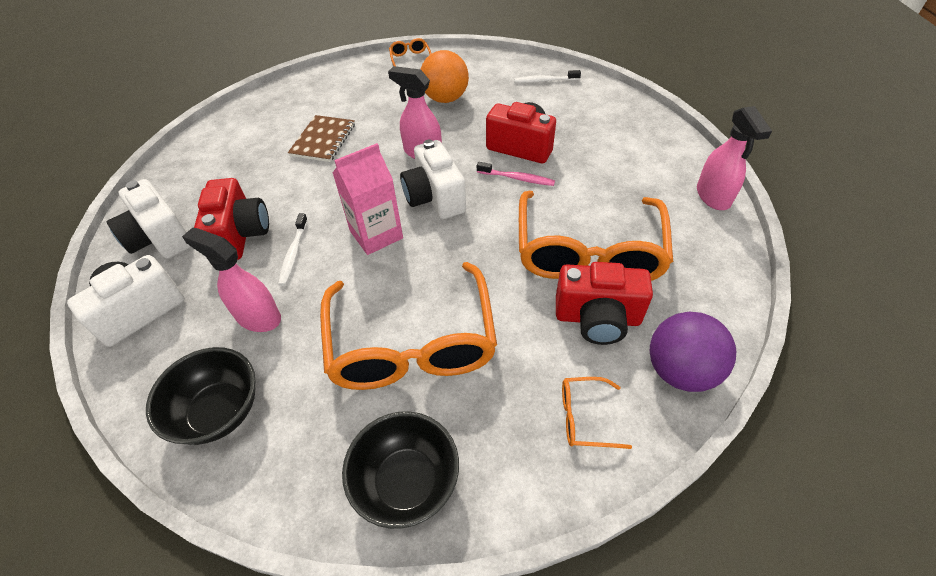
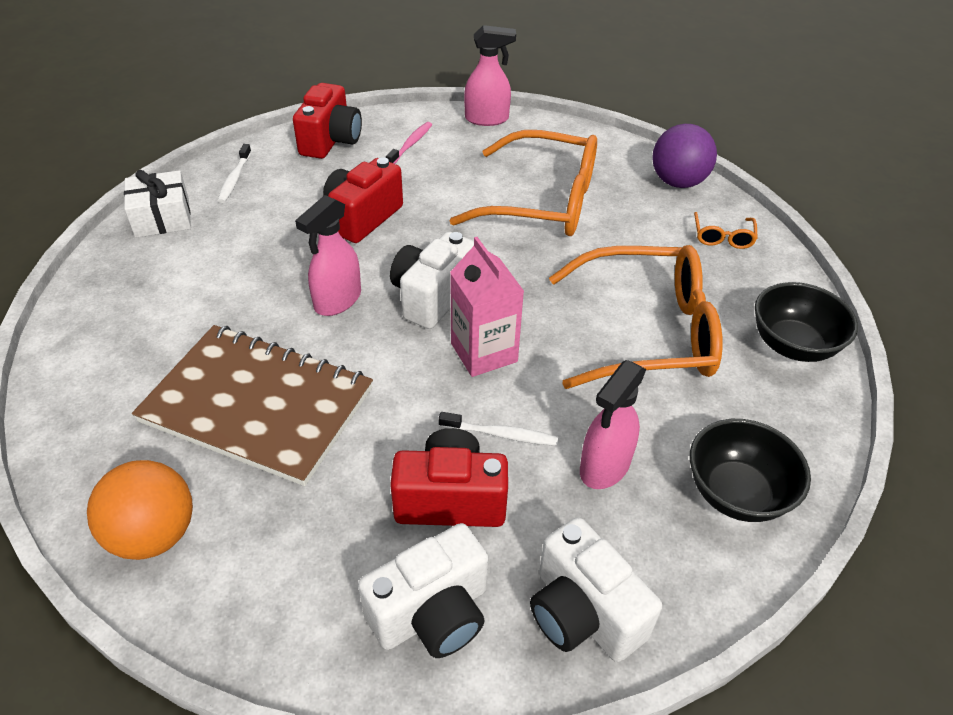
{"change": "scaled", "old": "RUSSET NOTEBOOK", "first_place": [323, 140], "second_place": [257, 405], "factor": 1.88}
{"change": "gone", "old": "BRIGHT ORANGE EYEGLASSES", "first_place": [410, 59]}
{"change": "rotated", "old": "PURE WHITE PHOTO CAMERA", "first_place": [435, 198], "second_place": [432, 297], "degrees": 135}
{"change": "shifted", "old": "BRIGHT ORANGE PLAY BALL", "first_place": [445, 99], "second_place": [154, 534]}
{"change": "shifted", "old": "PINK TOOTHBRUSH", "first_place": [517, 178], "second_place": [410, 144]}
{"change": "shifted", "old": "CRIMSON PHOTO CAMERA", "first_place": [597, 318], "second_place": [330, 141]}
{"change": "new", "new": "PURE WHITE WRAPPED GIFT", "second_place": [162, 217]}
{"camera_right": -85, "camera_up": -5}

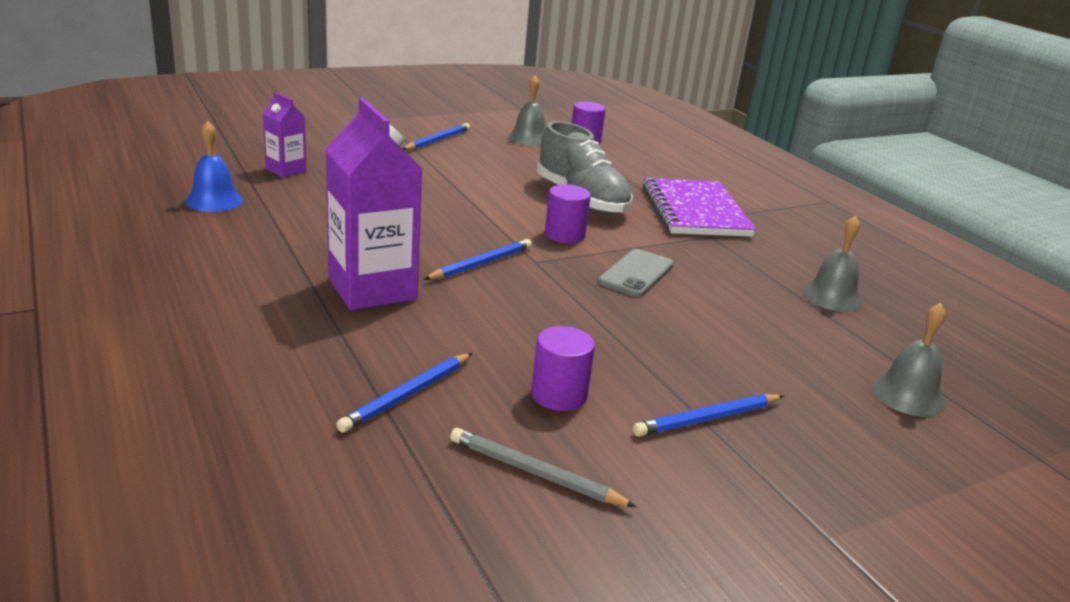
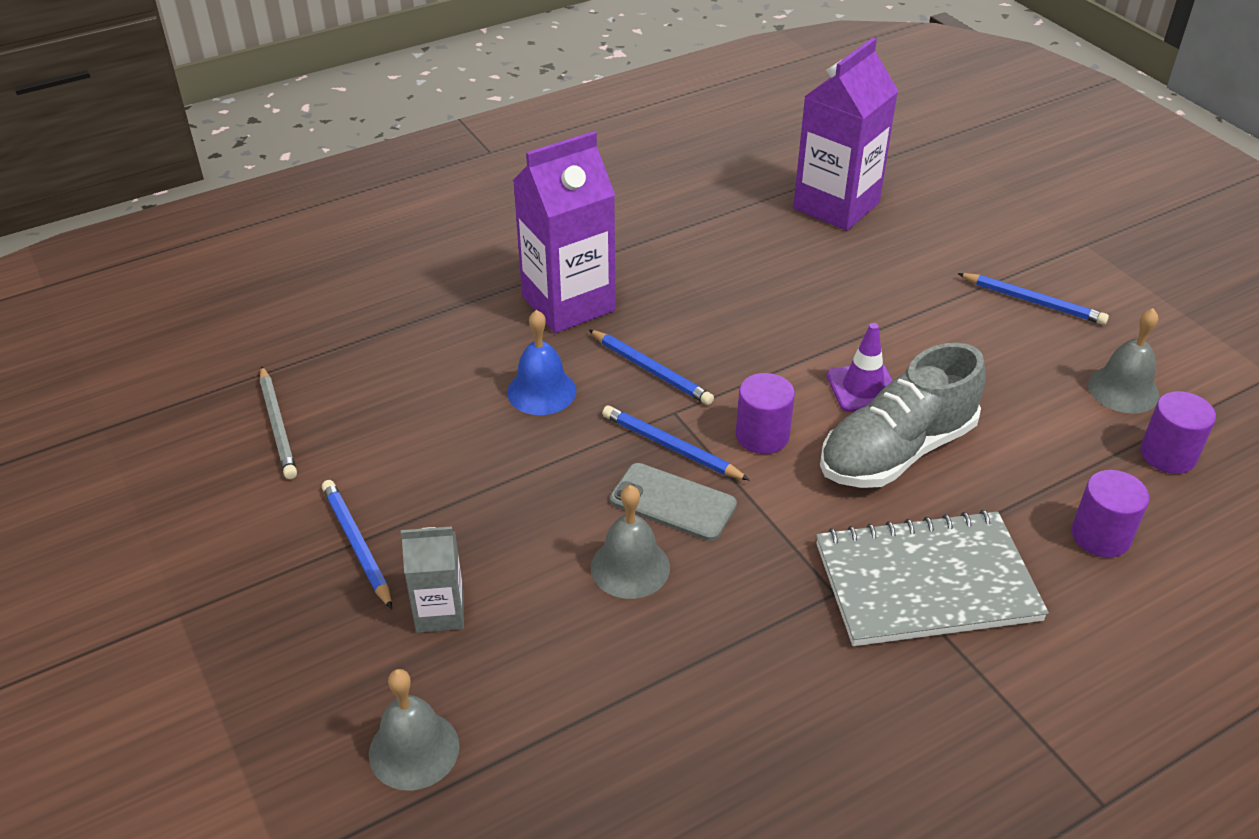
{"change": "shifted", "old": "COBALT BELL", "first_place": [214, 200], "second_place": [541, 391]}
{"change": "scaled", "old": "ROYAL PURPLE CARTON", "first_place": [286, 170], "second_place": [836, 206], "factor": 1.89}
{"change": "shifted", "old": "COBALT LEAD PENCIL", "first_place": [407, 395], "second_place": [671, 447]}
{"change": "rotated", "old": "ASH-GREY LEAD PENCIL", "first_place": [535, 473], "second_place": [278, 425], "degrees": 135}
{"change": "shifted", "old": "ROYAL PURPLE SOLID CYLINDER", "first_place": [559, 395], "second_place": [1100, 536]}
{"change": "repainted", "old": "ROYAL PURPLE NOTEBOOK", "new": "ASH-GREY NOTEBOOK", "first_place": [695, 211], "second_place": [926, 582]}
{"change": "shifted", "old": "ASH-GREY BELL", "first_place": [832, 297], "second_place": [630, 567]}
{"change": "new", "new": "ASH-GREY CARTON", "second_place": [440, 612]}
{"change": "new", "new": "ROYAL PURPLE ROAD CONE", "second_place": [863, 388]}
{"camera_right": 90, "camera_up": 15}

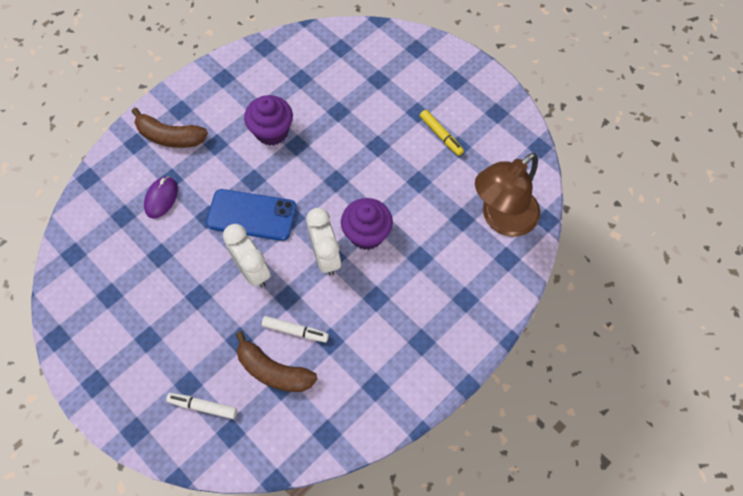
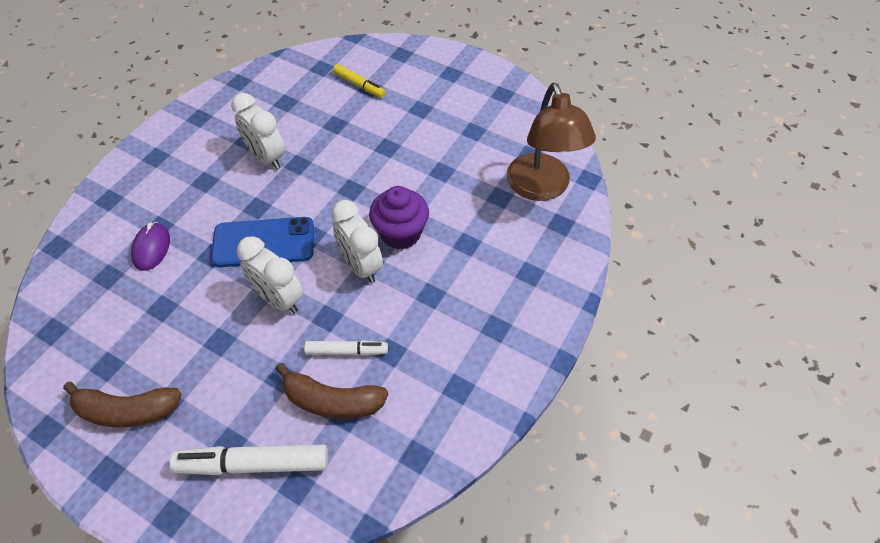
{"change": "shifted", "old": "RUSSET TOY BANANA", "first_place": [170, 137], "second_place": [127, 411]}
{"change": "scaled", "old": "PURE WHITE MARKER", "first_place": [203, 406], "second_place": [254, 464], "factor": 1.68}
{"change": "swapped", "old": "ROYAL PURPLE FAIRY CAKE", "new": "PURE WHITE BEDSIDE CLOCK", "first_place": [272, 132], "second_place": [266, 157]}
{"change": "shifted", "old": "BRIGHT YELLOW MARKER", "first_place": [441, 135], "second_place": [359, 85]}
{"change": "rotated", "old": "RUSSET READING LAMP", "first_place": [501, 219], "second_place": [541, 188], "degrees": -45}
{"camera_right": -15, "camera_up": -10}

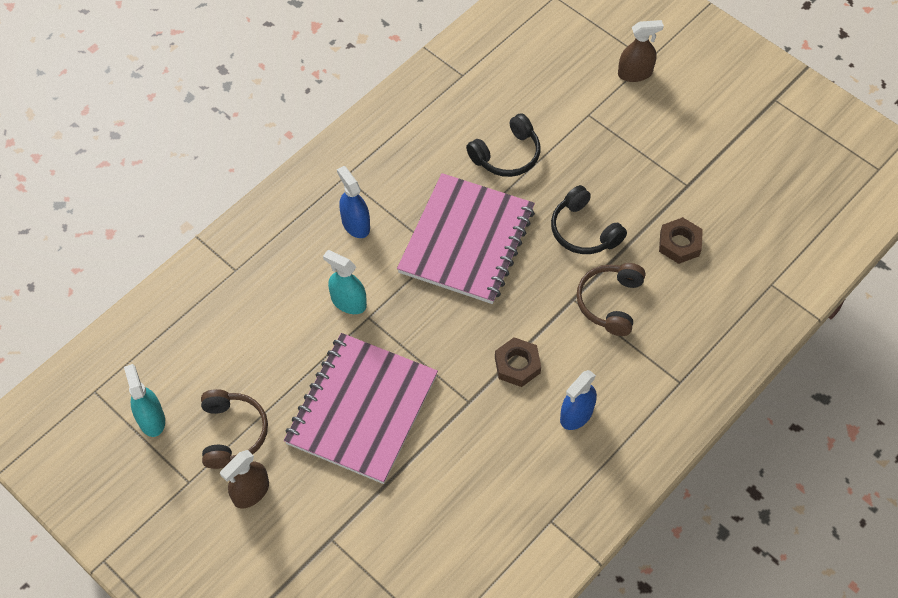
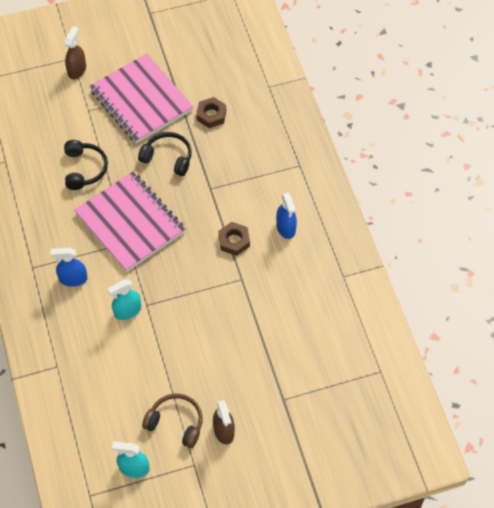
{"change": "shifted", "old": "PINK NOTEBOOK", "first_place": [362, 409], "second_place": [141, 100]}
{"change": "rotated", "old": "BLACK OVER-EAR HEADPHONES", "first_place": [584, 231], "second_place": [168, 158], "degrees": -150}
{"change": "gone", "old": "RUSSET OVER-EAR HEADPHONES", "first_place": [610, 302]}
{"camera_right": -60, "camera_up": 0}

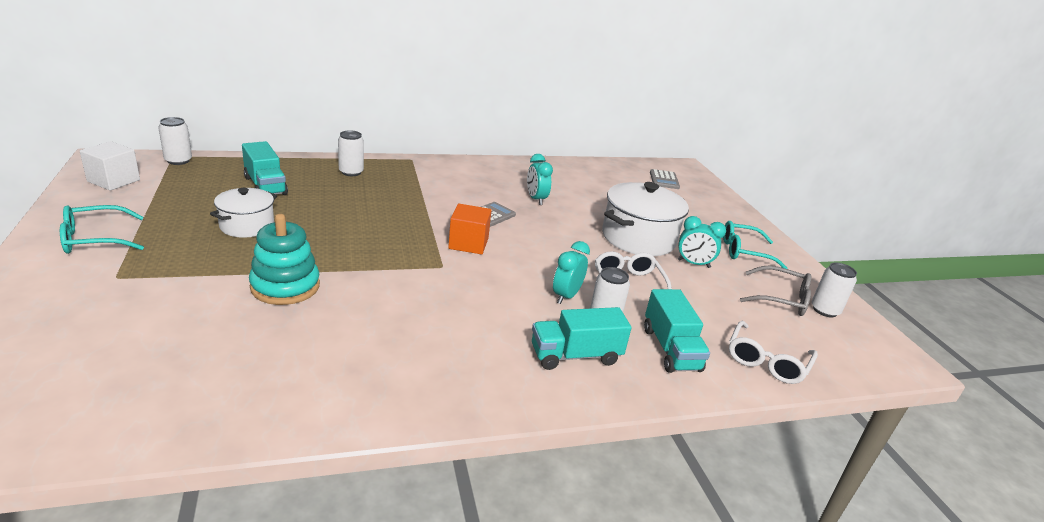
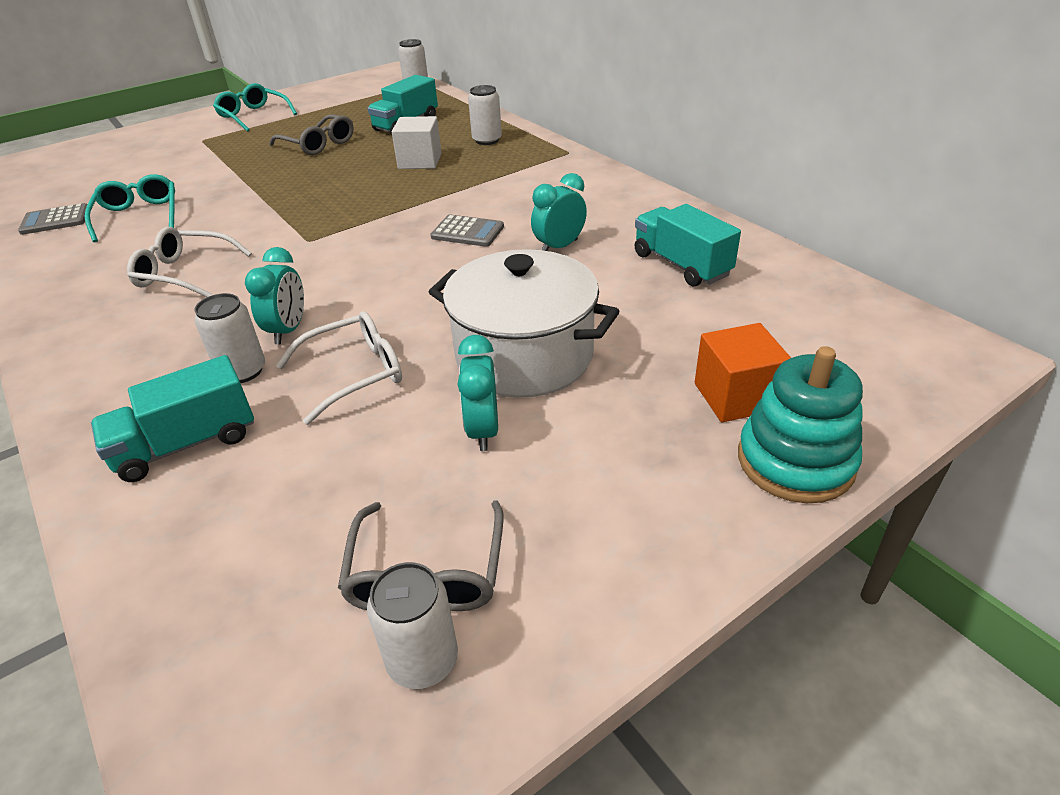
{"change": "shifted", "old": "PURE WHITE BLOCK", "first_place": [114, 181], "second_place": [420, 161]}
{"change": "swapped", "old": "PURE WHITE STOCKPOT", "new": "ASH-GREY EYEGLASSES", "first_place": [247, 226], "second_place": [318, 144]}
{"change": "shifted", "old": "TURQUOISE STACKING TOY", "first_place": [285, 286], "second_place": [795, 461]}
{"change": "shifted", "old": "BRIGHT ORANGE BLOCK", "first_place": [468, 243], "second_place": [736, 396]}
{"change": "shifted", "old": "TURQUOISE TRUCK", "first_place": [575, 355], "second_place": [681, 265]}
{"change": "rotated", "old": "TURQUOISE BEDSIDE CLOCK", "first_place": [566, 296], "second_place": [288, 330], "degrees": 90}
{"change": "shifted", "old": "ASH-GREY ADDING MACHINE", "first_place": [664, 180], "second_place": [55, 220]}
{"change": "shifted", "old": "TURQUOISE EYEGLASSES", "first_place": [744, 251], "second_place": [139, 216]}
{"change": "shifted", "old": "PURE WHITE EYEGLASSES", "first_place": [766, 361], "second_place": [184, 273]}
{"camera_right": 75, "camera_up": 10}

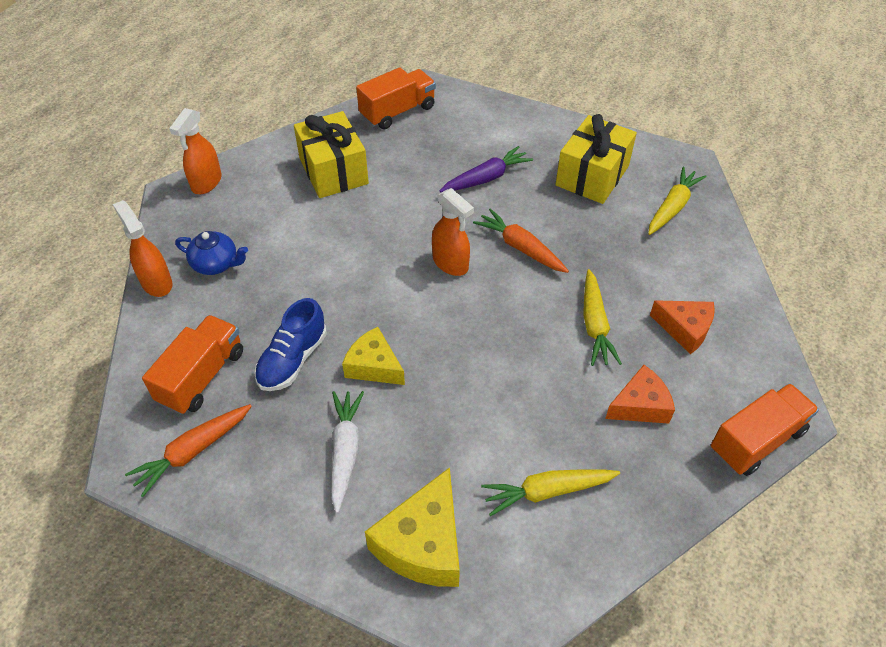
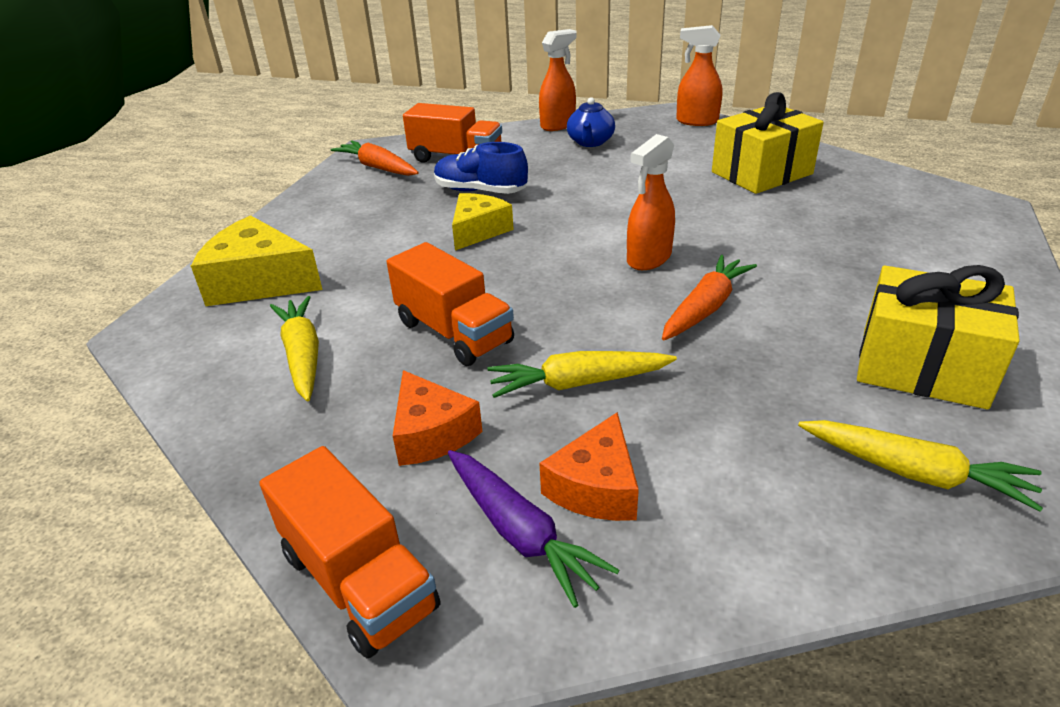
{"change": "gone", "old": "PURE WHITE CARROT", "first_place": [345, 452]}
{"change": "shifted", "old": "BRIGHT ORANGE TRUCK", "first_place": [397, 112], "second_place": [454, 332]}
{"change": "shifted", "old": "ROYAL PURPLE CARROT", "first_place": [486, 178], "second_place": [520, 532]}
{"camera_right": 85, "camera_up": -15}

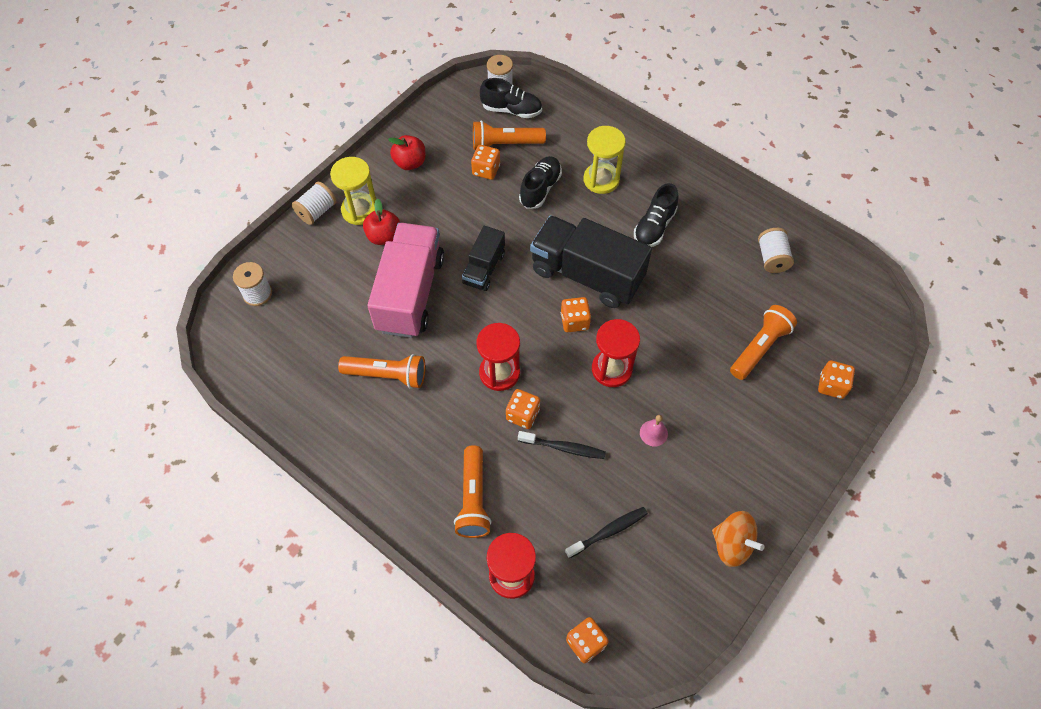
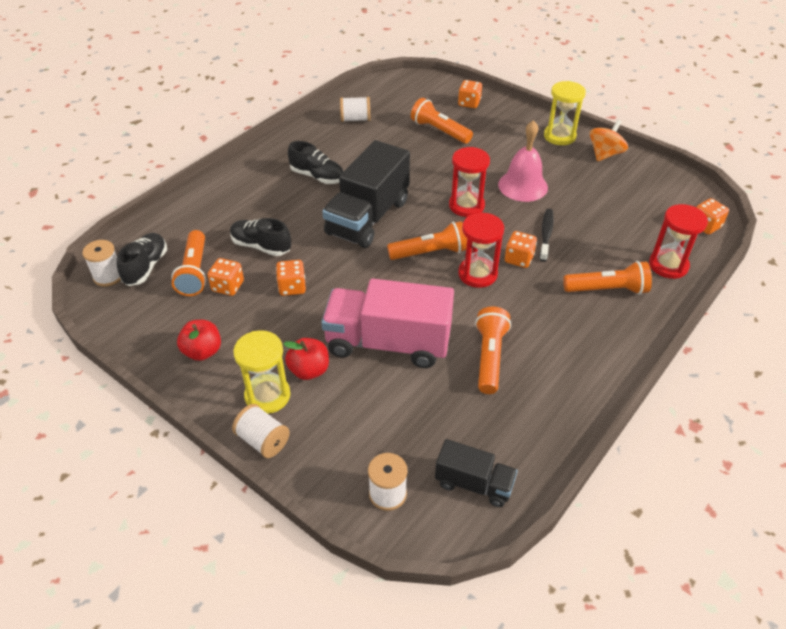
{"change": "shifted", "old": "BLACK TRUCK", "first_place": [484, 268], "second_place": [474, 484]}
{"change": "shifted", "old": "BRIGHT ORANGE DIE", "first_place": [574, 321], "second_place": [292, 287]}
{"change": "gone", "old": "BLACK TOOTHBRUSH", "first_place": [608, 531]}
{"change": "shifted", "old": "BRIGHT YELLOW HOURGLASS", "first_place": [601, 180], "second_place": [559, 136]}
{"change": "scaled", "old": "PINK BELL", "first_place": [653, 433], "second_place": [523, 186], "factor": 2.14}
{"change": "new", "new": "BRIGHT ORANGE POCKET TORCH", "second_place": [430, 253]}
{"camera_right": -90, "camera_up": -15}

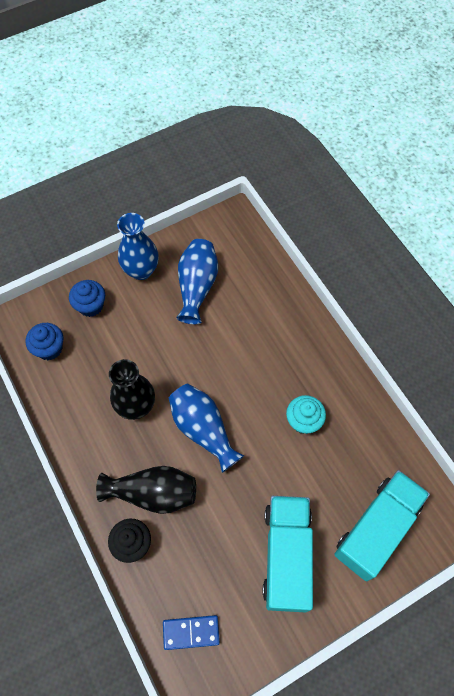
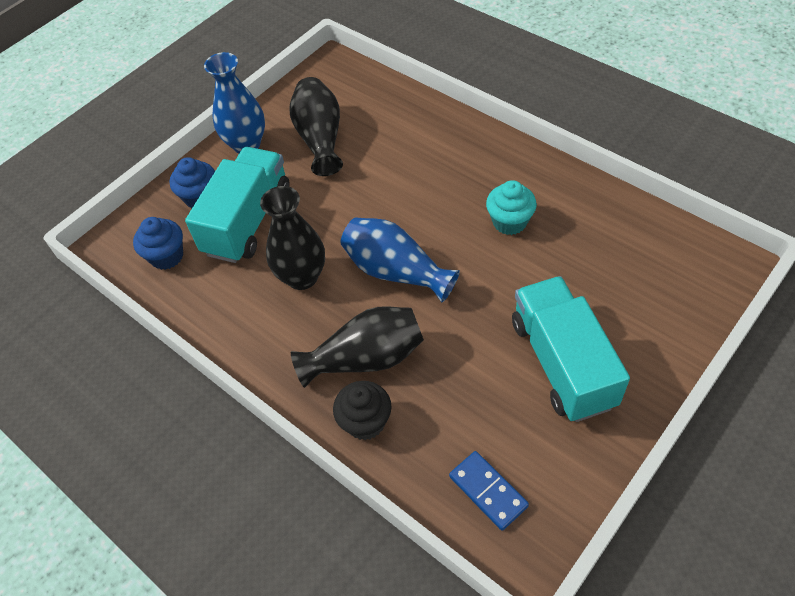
{"change": "rotated", "old": "COBALT DOMINO", "first_place": [191, 632], "second_place": [488, 491], "degrees": 75}
{"change": "repainted", "old": "COBALT FLOWER VASE", "new": "BLACK FLOWER VASE", "first_place": [197, 286], "second_place": [320, 138]}
{"change": "shifted", "old": "TURQUOISE TRUCK", "first_place": [376, 529], "second_place": [248, 221]}
{"camera_right": -15, "camera_up": -10}

